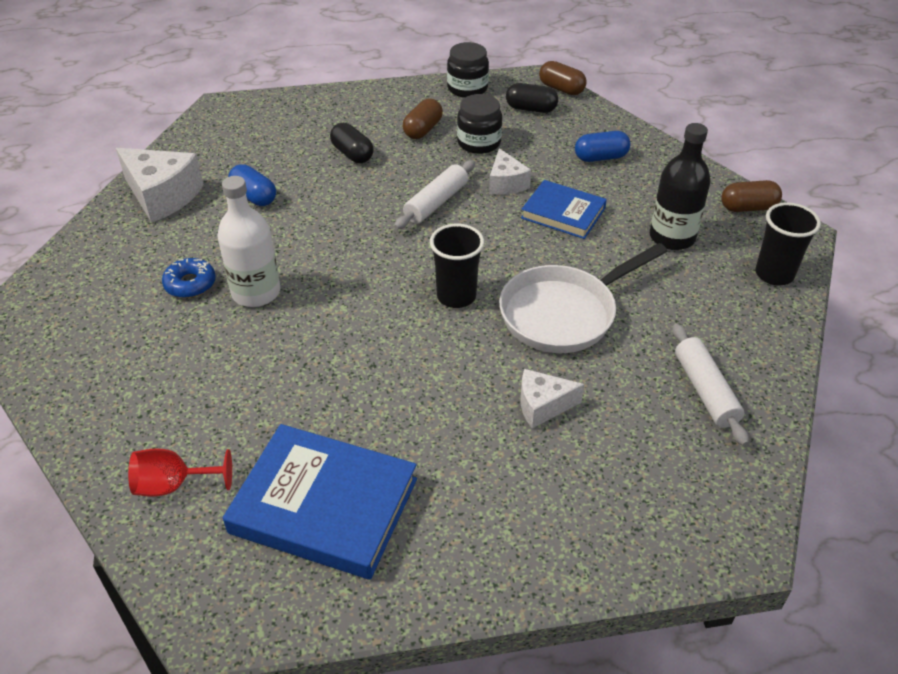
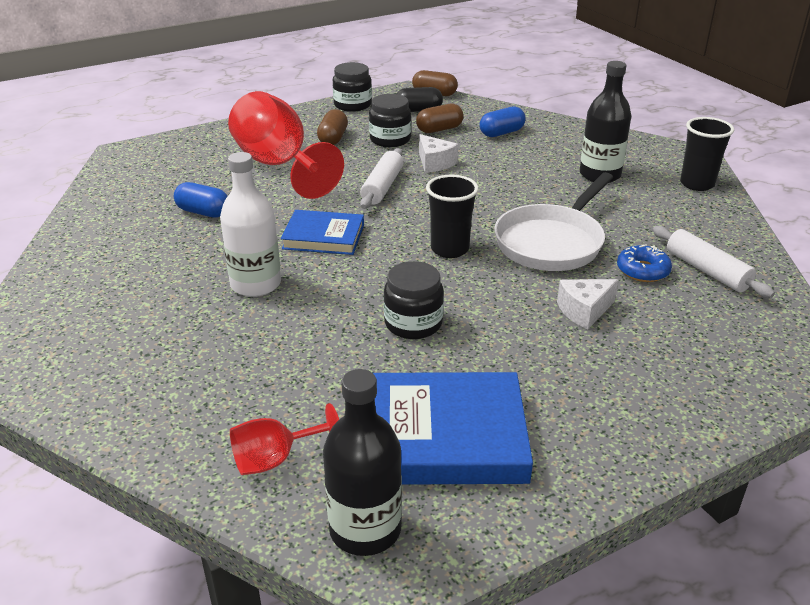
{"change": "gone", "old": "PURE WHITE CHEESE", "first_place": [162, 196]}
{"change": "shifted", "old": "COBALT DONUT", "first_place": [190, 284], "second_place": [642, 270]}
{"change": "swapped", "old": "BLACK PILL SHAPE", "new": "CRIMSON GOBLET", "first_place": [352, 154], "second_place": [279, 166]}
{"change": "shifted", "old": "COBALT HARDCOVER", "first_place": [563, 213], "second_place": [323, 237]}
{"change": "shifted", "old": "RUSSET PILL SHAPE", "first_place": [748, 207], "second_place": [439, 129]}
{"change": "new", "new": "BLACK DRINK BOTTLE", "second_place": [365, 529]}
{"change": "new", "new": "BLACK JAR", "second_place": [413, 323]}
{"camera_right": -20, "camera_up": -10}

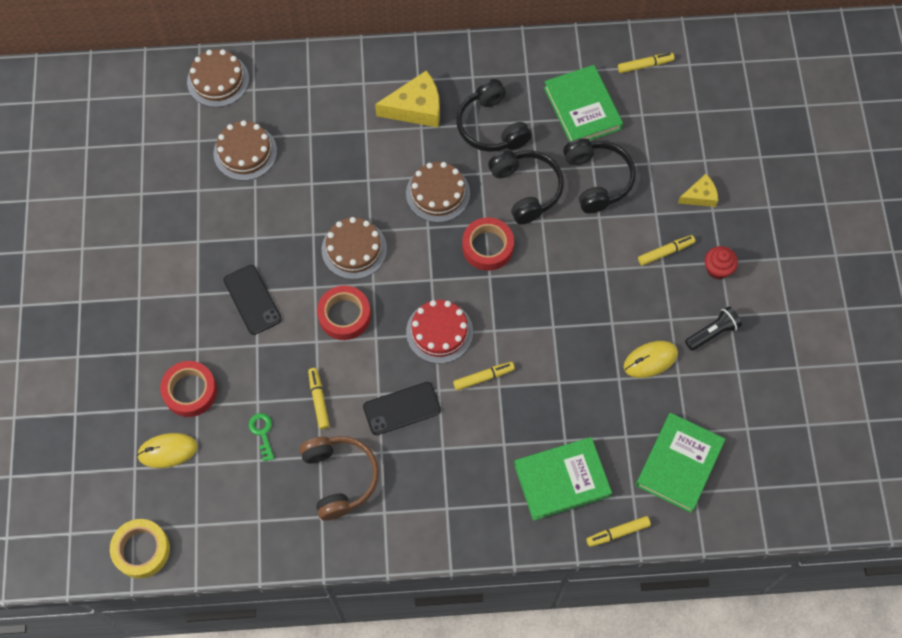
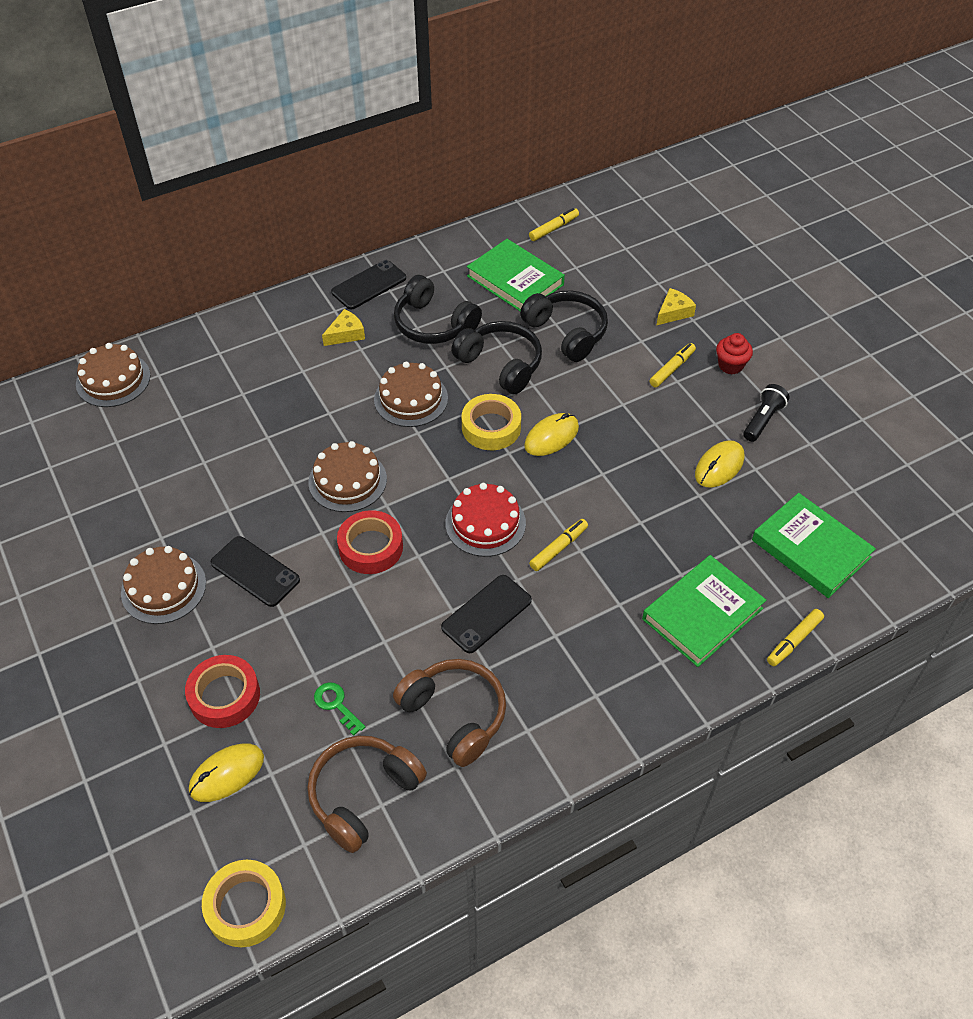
{"change": "shifted", "old": "RUSSET GATEAU", "first_place": [245, 152], "second_place": [163, 588]}
{"change": "gone", "old": "BRIGHT YELLOW MARKER", "first_place": [319, 400]}
{"change": "scaled", "old": "BRIGHT YELLOW CHEESE", "first_place": [416, 108], "second_place": [346, 334], "factor": 0.58}
{"change": "repainted", "old": "CRIMSON ROLL OF TAPE", "new": "BRIGHT YELLOW ROLL OF TAPE", "first_place": [487, 247], "second_place": [491, 427]}
{"change": "rotated", "old": "GREEN HARDCOVER", "first_place": [679, 464], "second_place": [810, 549], "degrees": -45}
{"change": "new", "new": "RUSSET OVER-EAR HEADPHONES", "second_place": [363, 795]}
{"change": "new", "new": "BLACK MOBILE PHONE", "second_place": [369, 285]}
{"change": "new", "new": "BRIGHT YELLOW PC MOUSE", "second_place": [551, 437]}
{"camera_right": -25, "camera_up": -15}

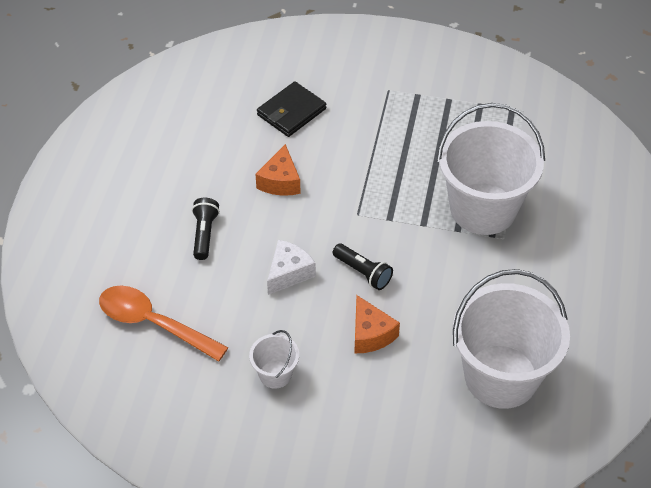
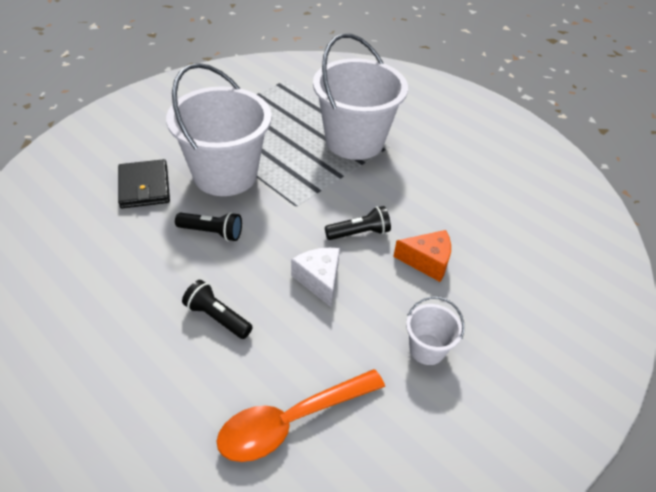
{"change": "swapped", "old": "BRIGHT ORANGE CHEESE", "new": "BLACK POCKET TORCH", "first_place": [280, 181], "second_place": [212, 232]}
{"change": "shifted", "old": "PURE WHITE PAIL", "first_place": [501, 376], "second_place": [225, 175]}
{"camera_right": -60, "camera_up": -5}

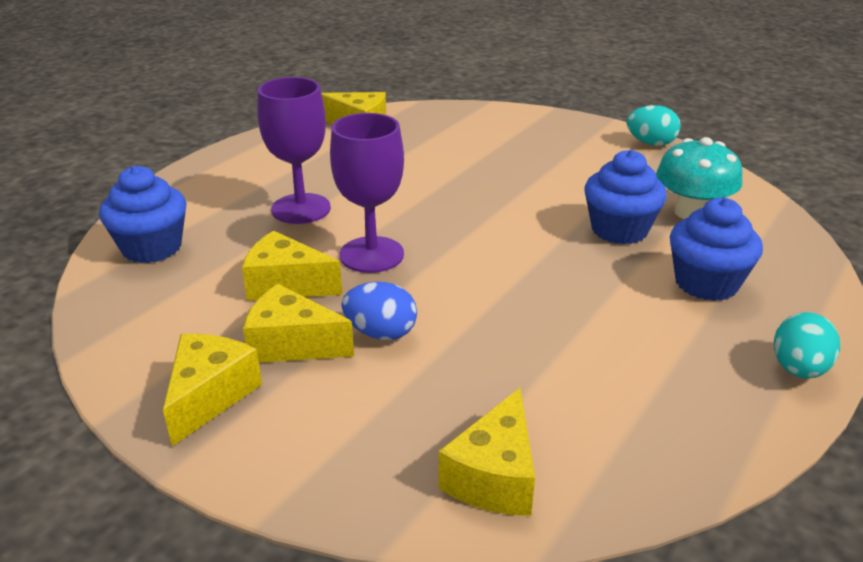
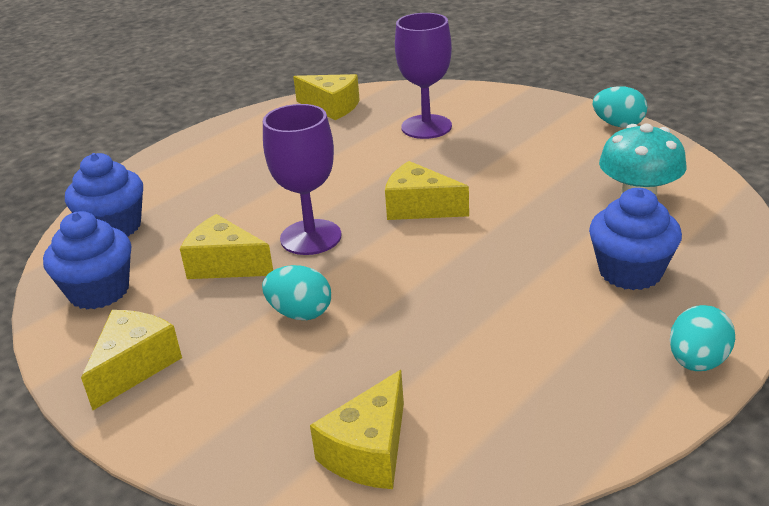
{"change": "shifted", "old": "BRIGHT YELLOW CHEESE", "first_place": [292, 344], "second_place": [419, 207]}
{"change": "shifted", "old": "ROYAL PURPLE GOBLET", "first_place": [301, 209], "second_place": [426, 127]}
{"change": "repainted", "old": "COBALT EGG SHAPE", "new": "TURQUOISE EGG SHAPE", "first_place": [381, 333], "second_place": [300, 313]}
{"change": "shifted", "old": "COBALT FAIRY CAKE", "first_place": [619, 230], "second_place": [99, 291]}
{"camera_right": 10, "camera_up": 0}

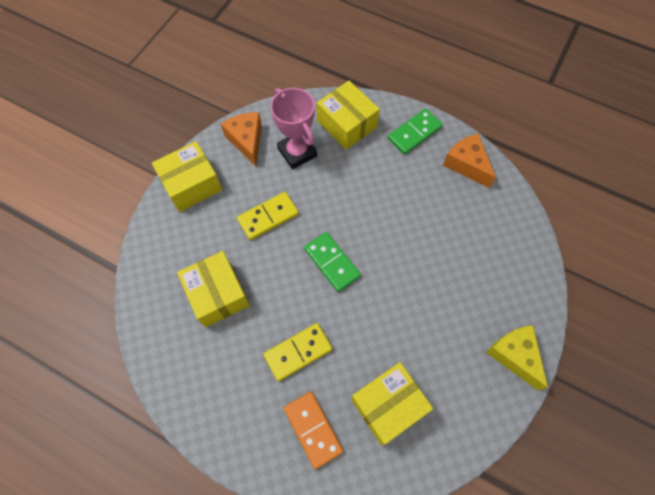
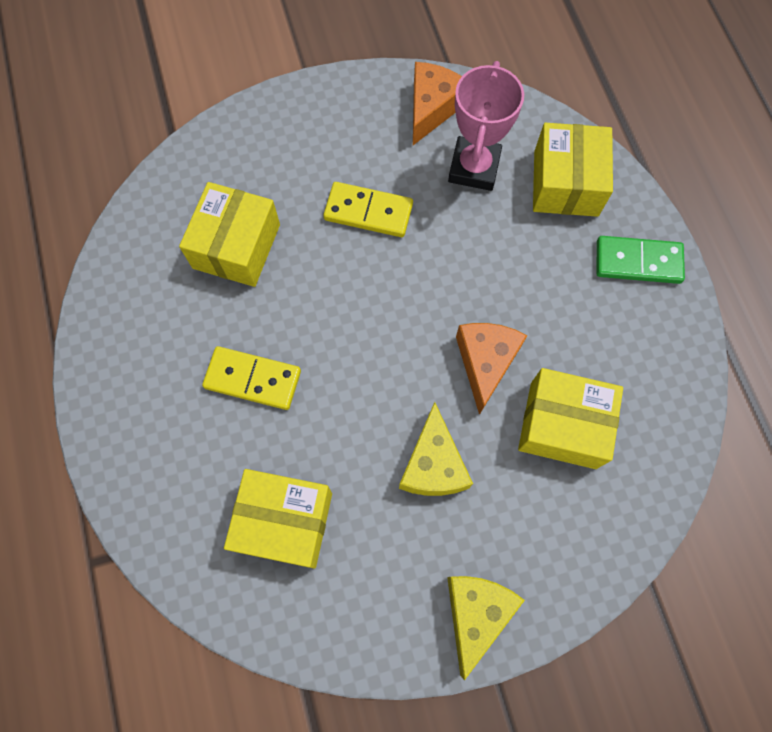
{"change": "shifted", "old": "BRIGHT YELLOW BOX", "first_place": [191, 184], "second_place": [562, 425]}
{"change": "gone", "old": "BRIGHT ORANGE DOMINO", "first_place": [313, 429]}
{"change": "gone", "old": "GREEN DOMINO", "first_place": [332, 262]}
{"change": "shifted", "old": "BRIGHT ORANGE CHEESE", "first_place": [467, 165], "second_place": [485, 363]}
{"change": "new", "new": "BRIGHT YELLOW CHEESE", "second_place": [433, 464]}
{"camera_right": 45, "camera_up": 5}

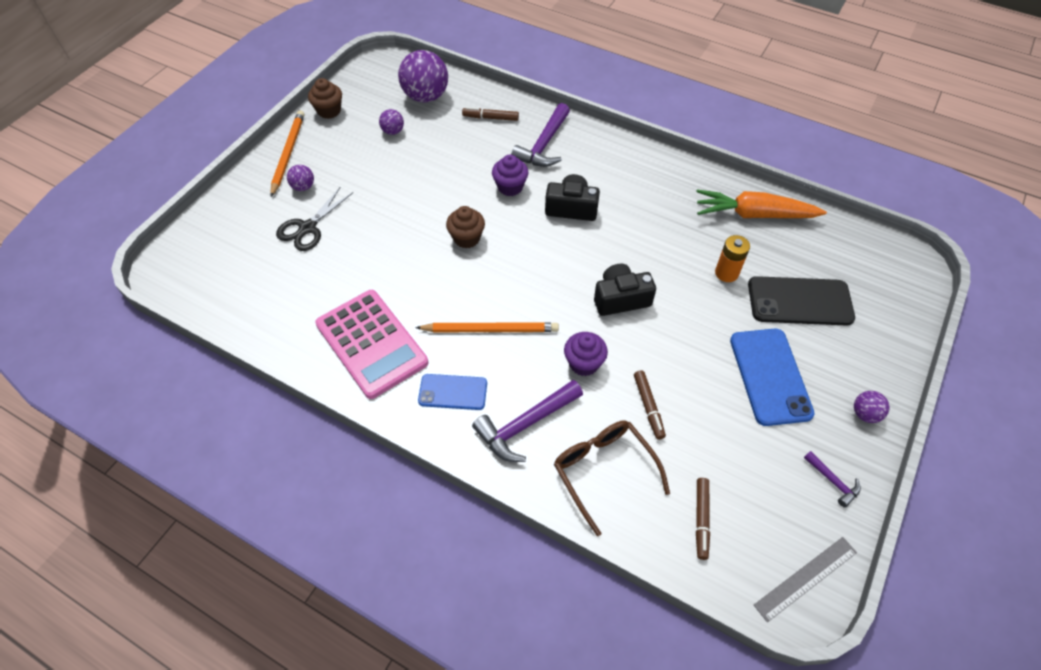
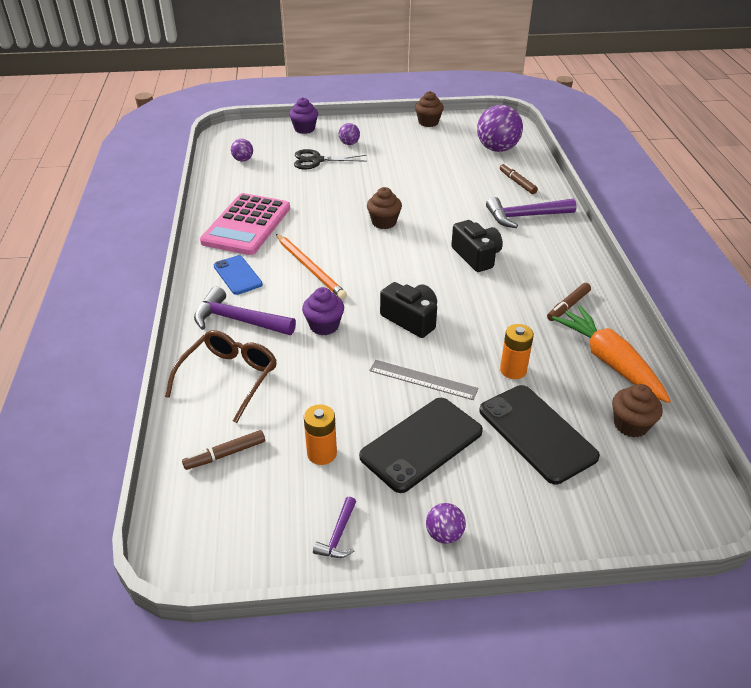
{"change": "gone", "old": "BRIGHT ORANGE LEAD PENCIL", "first_place": [288, 153]}
{"change": "shifted", "old": "ROYAL PURPLE PLAY BALL", "first_place": [393, 131], "second_place": [243, 160]}
{"change": "shifted", "old": "ROYAL PURPLE FAIRY CAKE", "first_place": [510, 187], "second_place": [304, 129]}
{"change": "shifted", "old": "RUSSET MARKER", "first_place": [648, 407], "second_place": [568, 306]}
{"change": "repainted", "old": "COBALT MOBILE PHONE", "new": "BLACK MOBILE PHONE", "first_place": [770, 376], "second_place": [421, 444]}
{"change": "shifted", "old": "ASH-GREY RULER", "first_place": [805, 578], "second_place": [423, 379]}
{"change": "new", "new": "BRIGHT ORANGE POWER CELL", "second_place": [322, 453]}
{"change": "new", "new": "RUSSET FAIRY CAKE", "second_place": [630, 425]}
{"camera_right": 55, "camera_up": -15}

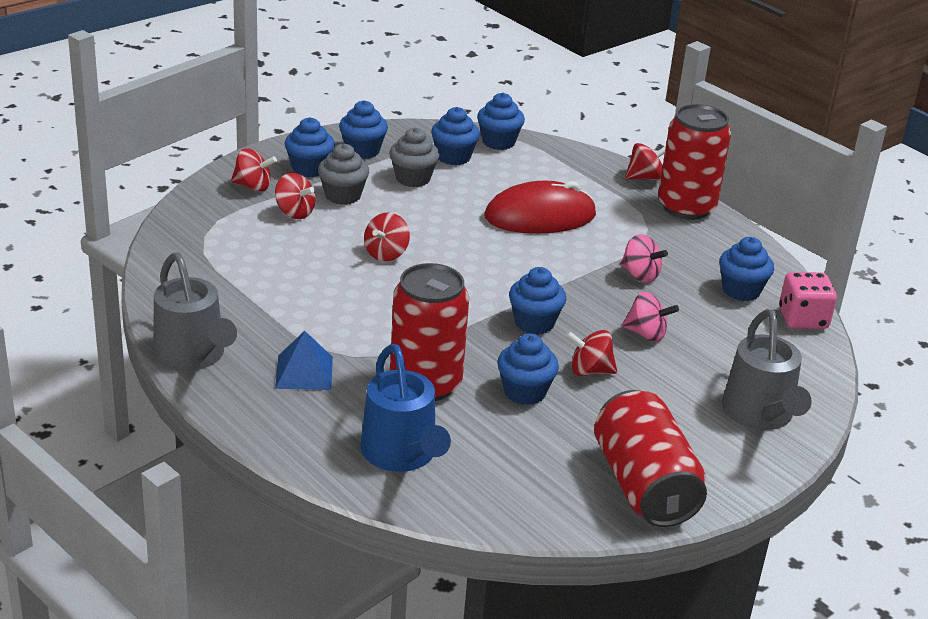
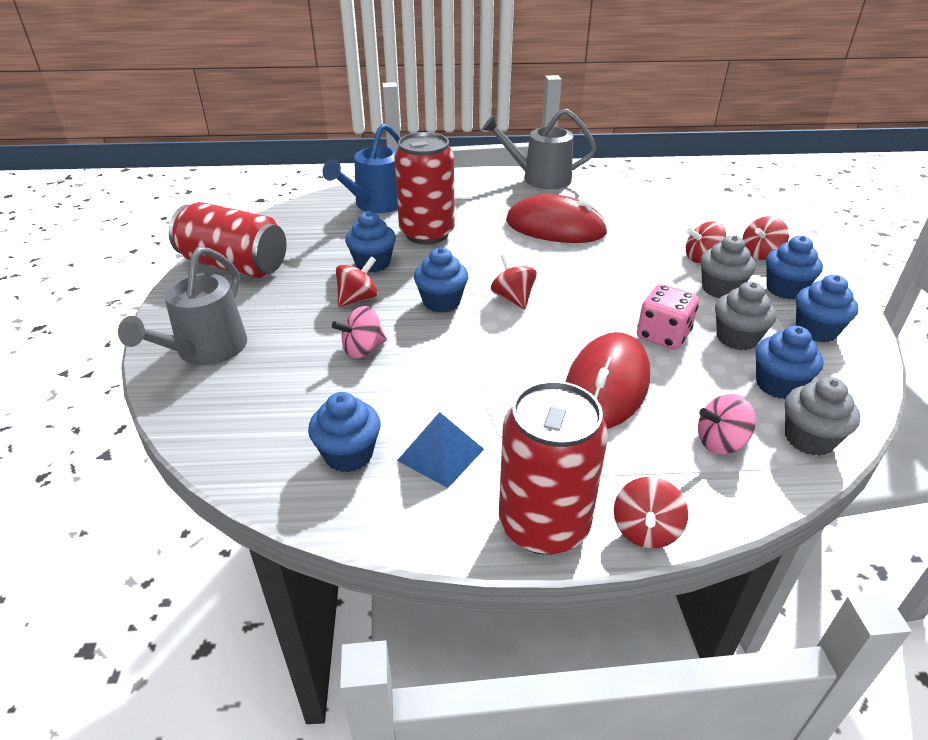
{"change": "shifted", "old": "COBALT PYRAMID SHAPE", "first_place": [304, 372], "second_place": [440, 454]}
{"change": "rotated", "old": "COBALT WATERING CAN", "first_place": [402, 455], "second_place": [375, 205], "degrees": -75}
{"change": "shifted", "old": "CRIMSON WHIRLIGIG", "first_place": [386, 254], "second_place": [513, 298]}
{"change": "repainted", "old": "COBALT FAIRY CAKE", "new": "ASH-GREY FAIRY CAKE", "first_place": [498, 142], "second_place": [809, 439]}
{"change": "shifted", "old": "PINK WHIRLIGIG", "first_place": [640, 275], "second_place": [720, 442]}
{"change": "rotated", "old": "ASH-GREY WATERING CAN", "first_place": [760, 415], "second_place": [205, 351], "degrees": -105}
{"change": "shifted", "old": "PINK DIE", "first_place": [803, 319], "second_place": [663, 335]}
{"change": "new", "new": "CRIMSON PC MOUSE", "second_place": [555, 227]}
{"camera_right": 130, "camera_up": 5}

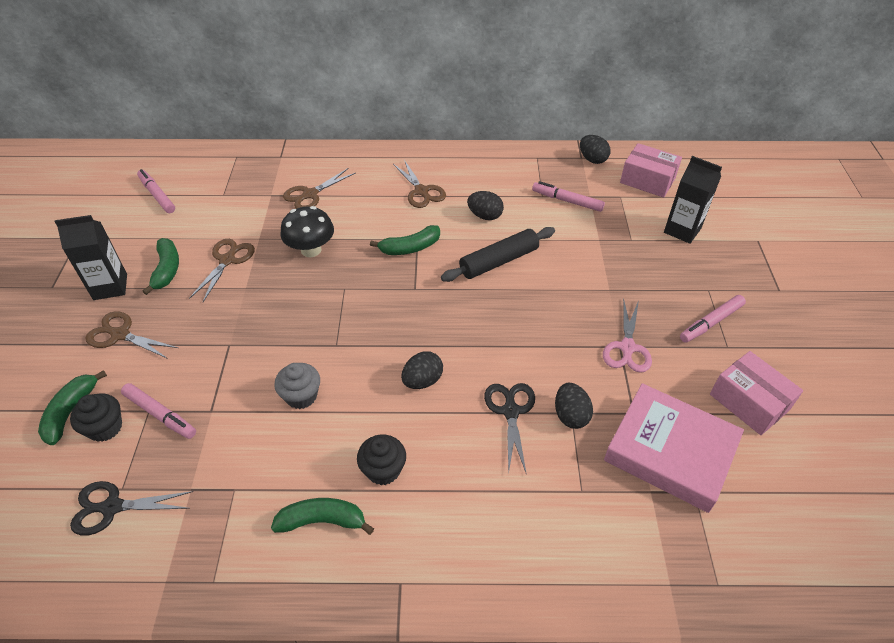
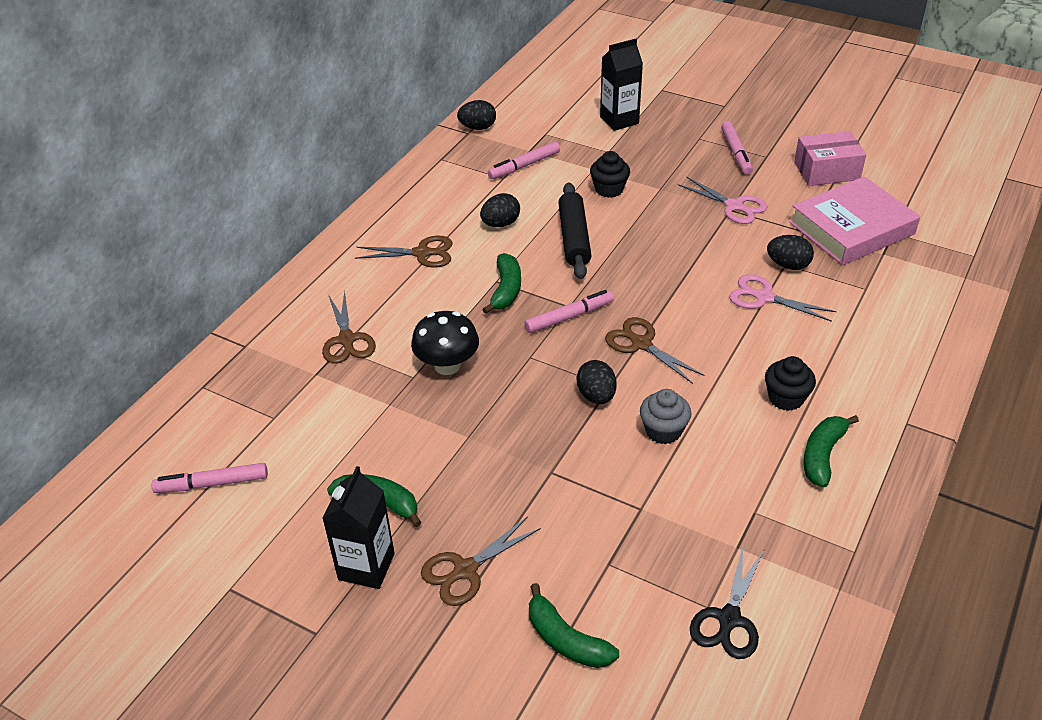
{"change": "shifted", "old": "BLACK FAIRY CAKE", "first_place": [105, 428], "second_place": [609, 189]}
{"change": "shifted", "old": "PINK MARKER", "first_place": [160, 414], "second_place": [569, 317]}
{"change": "shifted", "old": "RUSSET SHEARS", "first_place": [227, 260], "second_place": [641, 344]}
{"change": "shifted", "old": "BLACK EGG SHAPE", "first_place": [422, 381], "second_place": [596, 396]}
{"change": "repainted", "old": "BLACK SHEARS", "new": "PINK SHEARS", "first_place": [510, 411], "second_place": [763, 297]}
{"change": "gone", "old": "PINK BOX", "first_place": [647, 180]}
{"camera_right": -60, "camera_up": -5}

